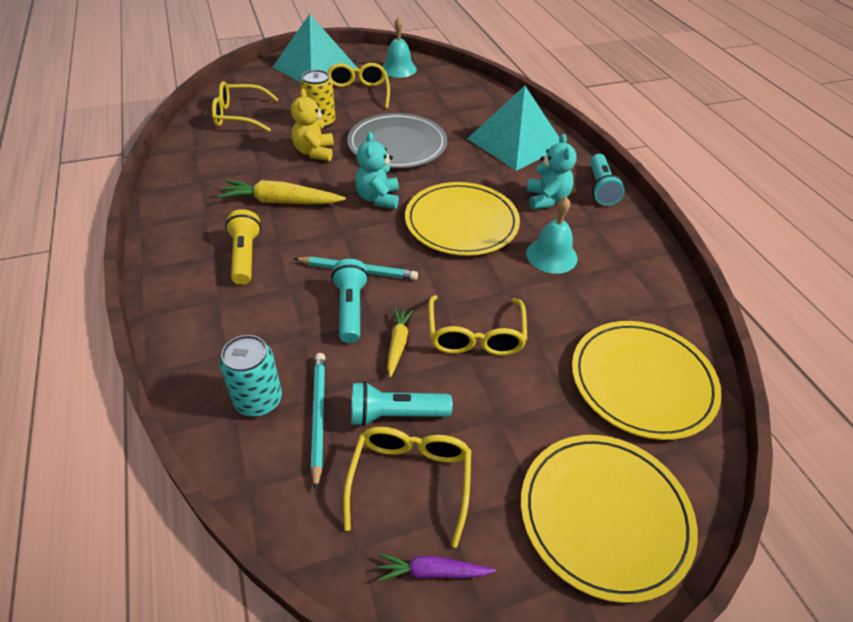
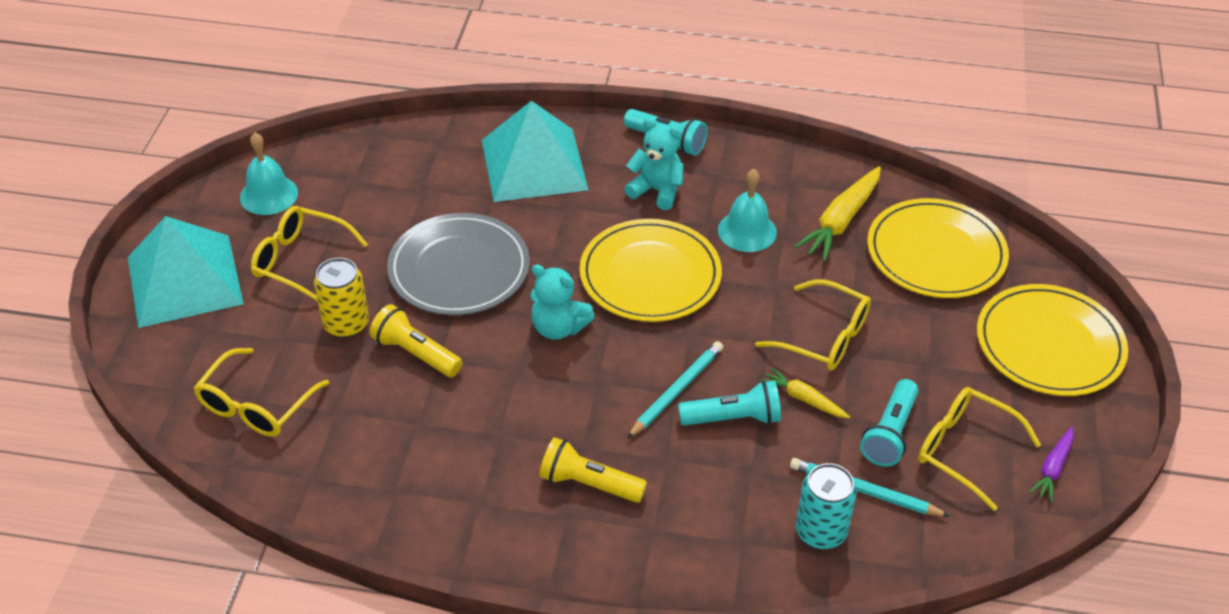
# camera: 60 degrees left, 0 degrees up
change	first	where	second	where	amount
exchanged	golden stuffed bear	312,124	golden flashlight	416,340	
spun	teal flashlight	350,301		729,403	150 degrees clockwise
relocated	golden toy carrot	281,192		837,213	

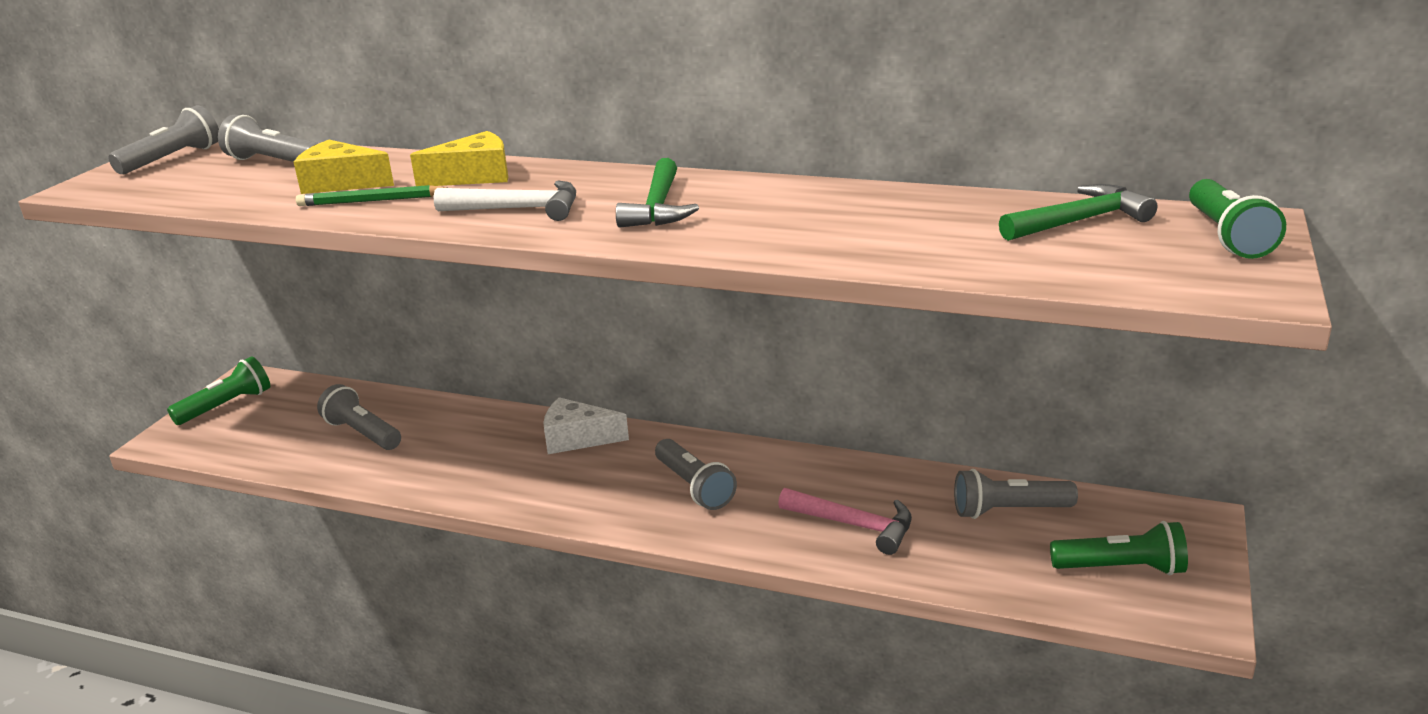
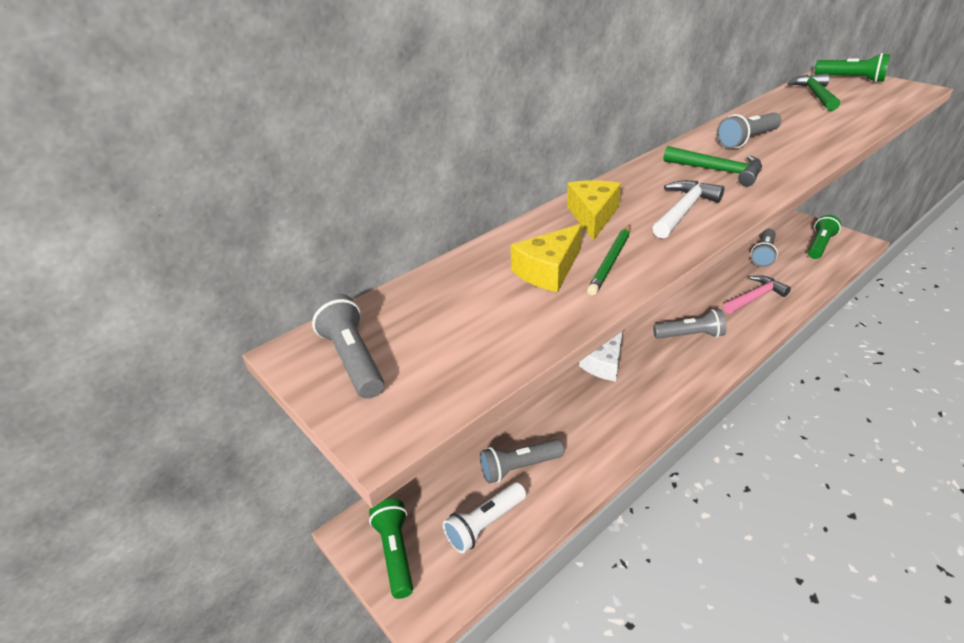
# camera: 60 degrees left, 10 degrees up
change	first	where	second	where	amount
appeared			pure white flashlight	484,517	
relocated	gray flashlight	268,138		749,130	

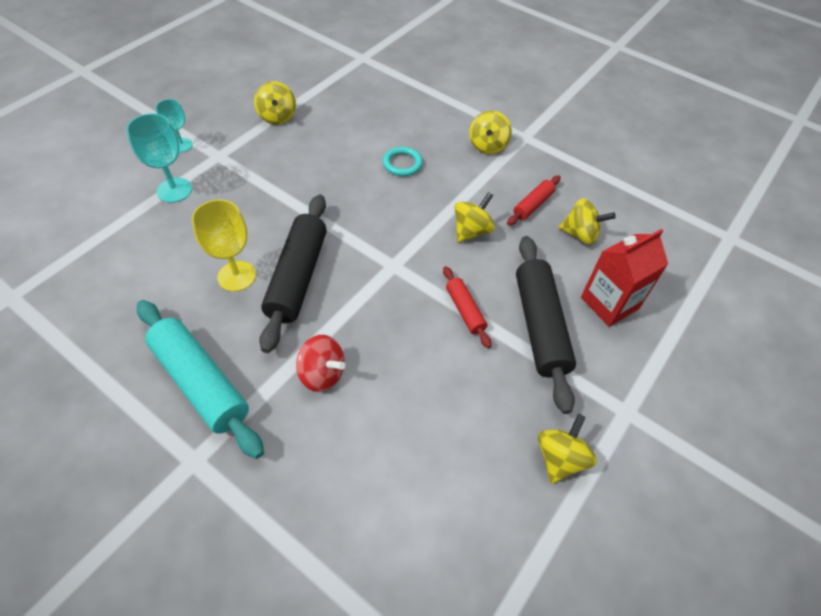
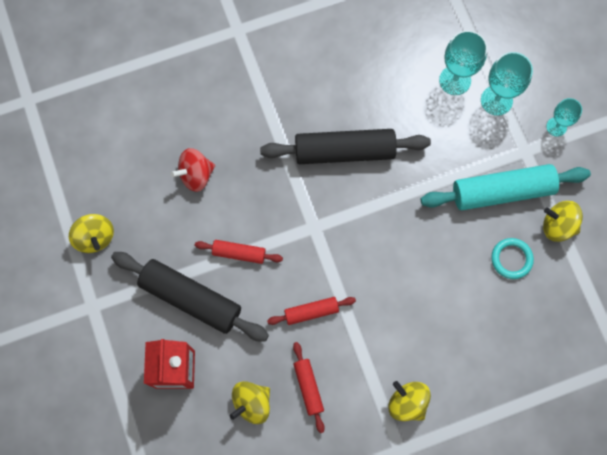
# camera: 125 degrees right, 20 degrees up
change	first	where	second	where	amount
relocated	crimson whirligig	320,363		193,170	
spun	ebony rolling pin	293,273		345,146	45 degrees counterclockwise
exchanged	golden whirligig	474,217	crimson rolling pin	311,311	
relocated	teal rolling pin	200,379		506,187	
appeared			teal chalice	463,63	
relocated	teal torus	403,161		512,258	
missing	golden chalice	224,245			

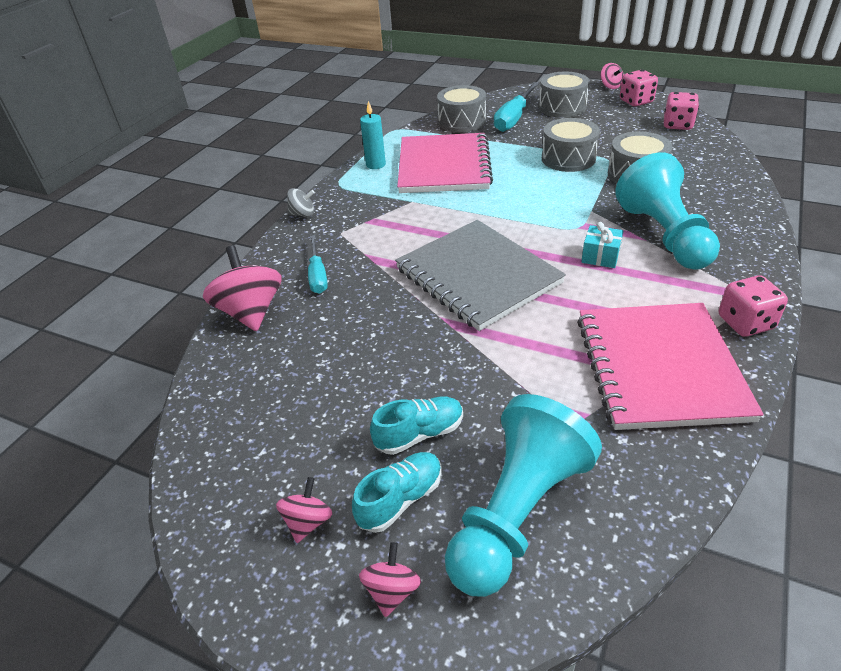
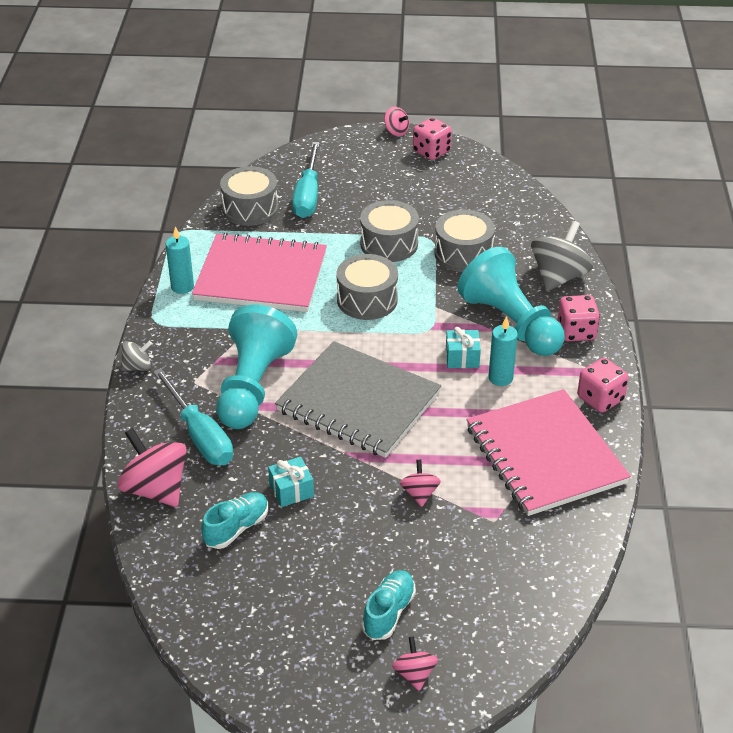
# camera: 25 degrees left, 0 degrees up
change	first	where	second	where	amount
size	teal flat screwdriver	318,264		193,416	x1.55
spun	pink exercise book	445,163		259,272	60 degrees counterclockwise
relocated	teal sneaker	416,425		234,520	
relocated	teal chess pawn	523,495		256,367	
appeared			teal wrapped gift	291,482	
relocated	gray drum	564,95		367,287	
relocated	pink whirligig	304,510		420,483	
appeared			teal pillar candle	503,351	
appeared			gray whirligig	562,256	
relocated	pink game die	681,111		578,318	

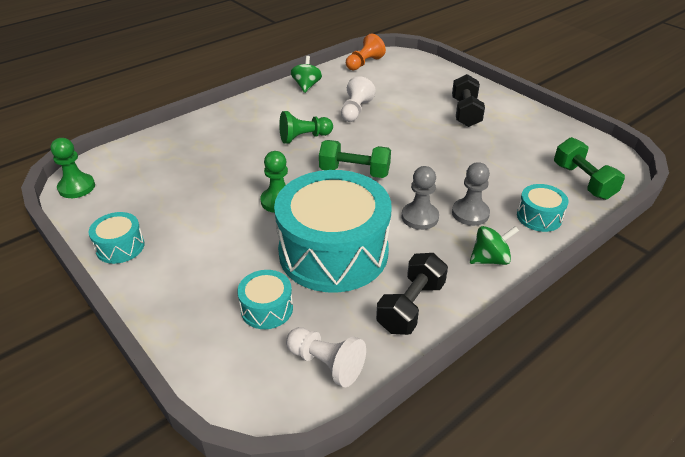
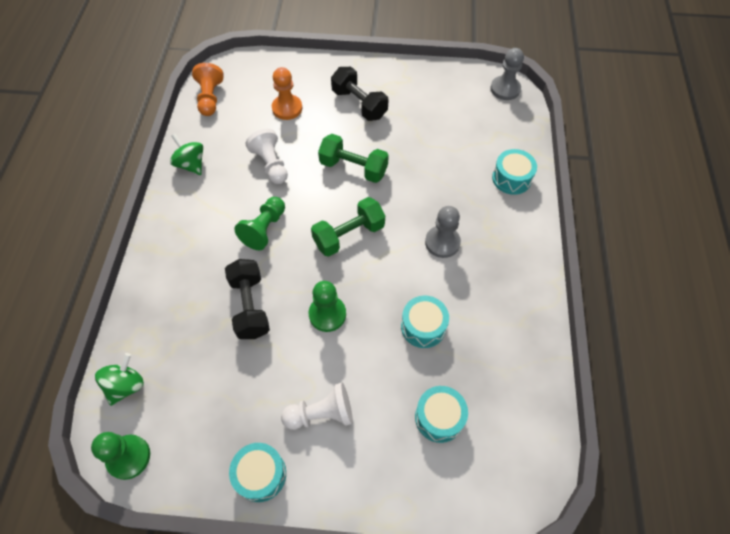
# camera: 45 degrees left, 20 degrees up
change	first	where	second	where	amount
relocated	green whirligig	494,245		119,379	
relocated	ebony dumbbell	412,294		247,299	
appeared			bright orange chess pawn	287,93	
relocated	pure white chess pawn	326,357		317,406	
relocated	green dumbbell	589,168		353,158	
size	teal drum	333,231		425,322	x0.43
relocated	gray chess pawn	471,194		507,74	

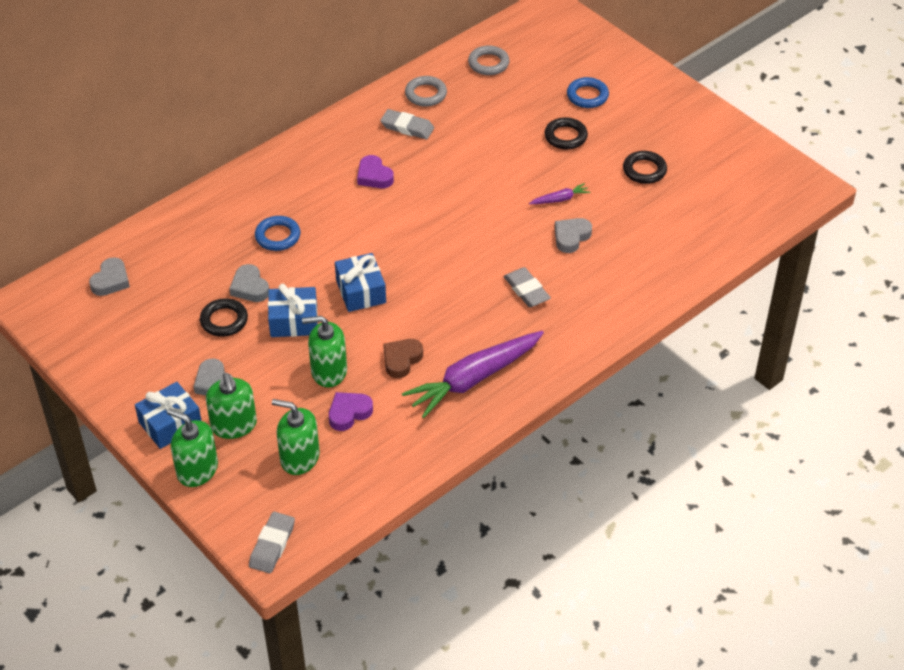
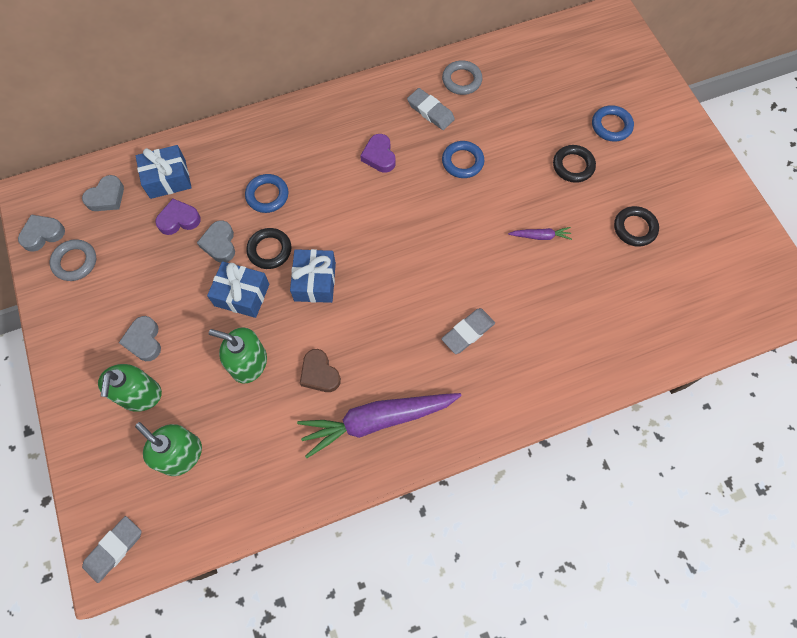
# camera: 20 degrees right, 20 degrees up
change	first	where	second	where	amount
relocated	gray love heart	573,235		41,233	
relocated	gray torus	488,60		73,260	
relocated	royal blue wrapped gift	168,415		164,172	
relocated	royal purple love heart	351,411		178,217	
relocated	ebony torus	224,317		268,248	
spun	russet love heart	403,358		320,370	90 degrees counterclockwise
spun	gray eraser	527,287		468,331	60 degrees clockwise
appeared			royal blue torus	463,159	
missing	green soap pump	192,448			

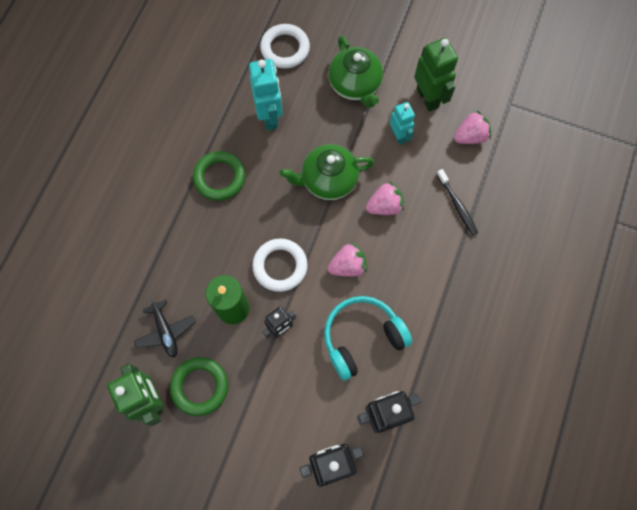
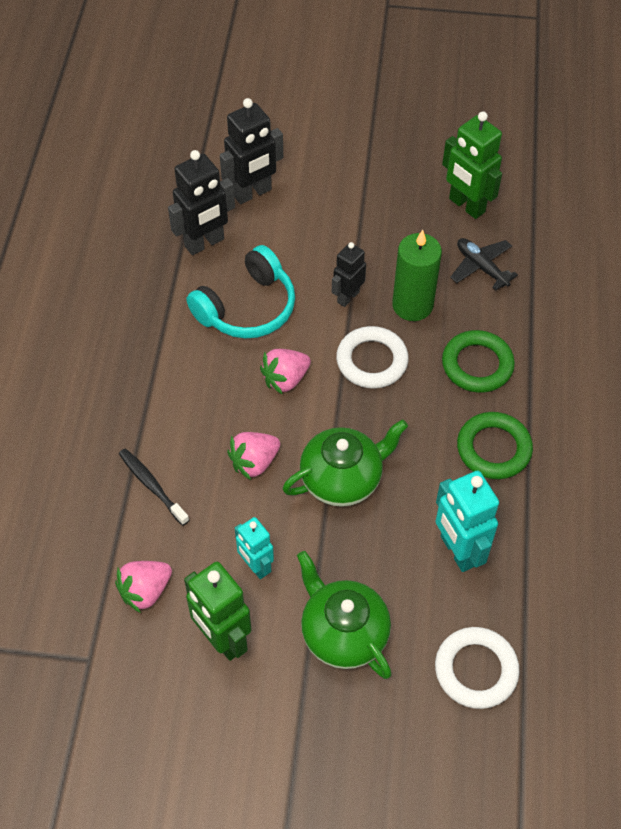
# camera: 165 degrees right, 15 degrees down
change	first	where	second	where	amount
relocated	green torus	199,386		478,361	

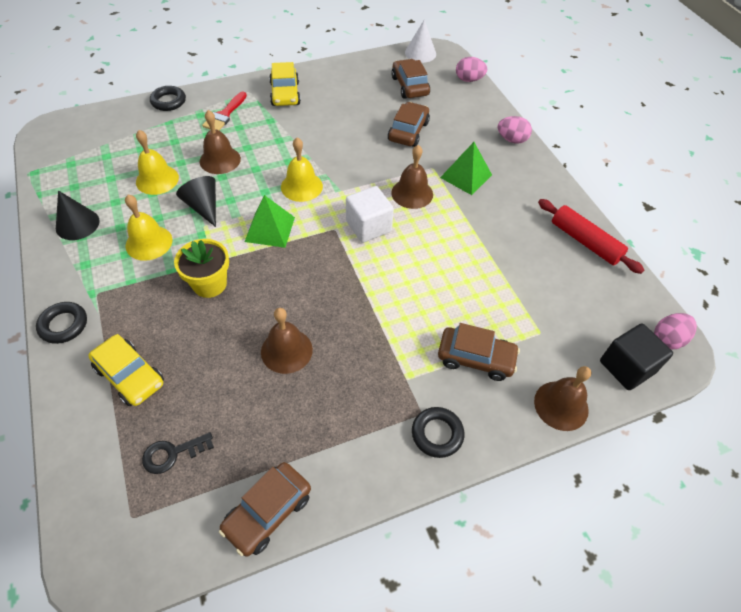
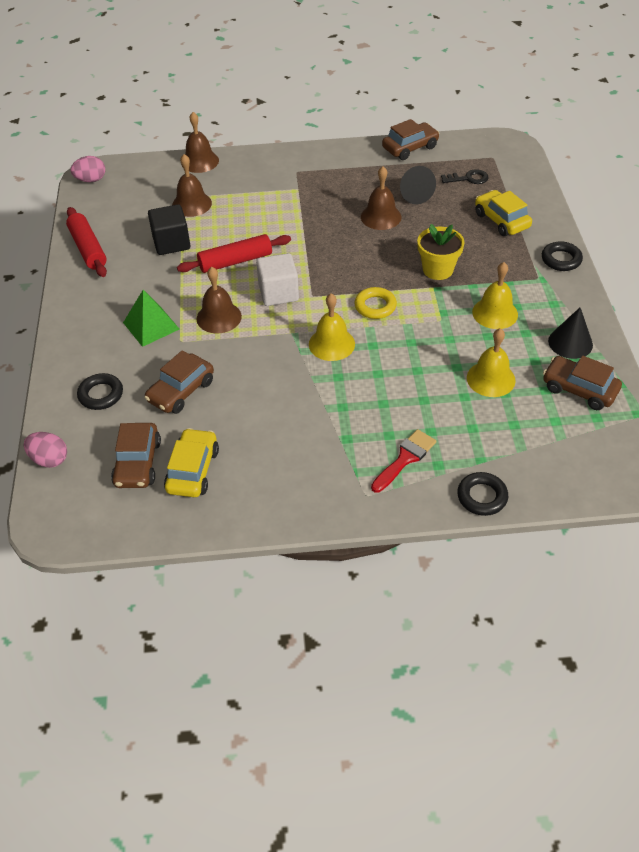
# camera: 160 degrees left, 5 degrees down
change	first	where	second	where	amount
relocated	ebony torus	438,432		100,391	
relocated	ebony cube	636,356		169,229	
relocated	golden toy car	285,84		191,462	
relocated	russet school bell	220,142		192,185	
appeared			crimson rolling pin	234,253	
exchanged	green pyramid	270,221	golden torus	375,303	
relocated	ebony solid cone	196,201		418,185	
relocated	russet toy car	479,352		582,383	
missing	pure white solid cone	420,41			
missing	pink toy egg	515,130			

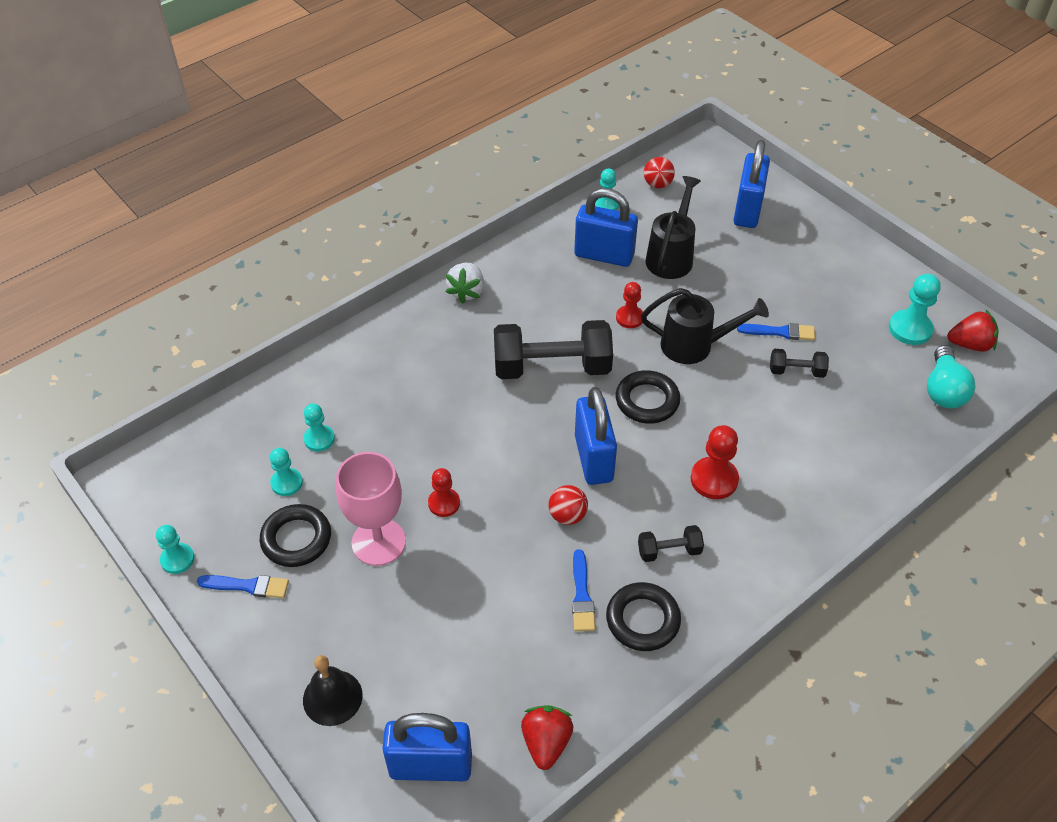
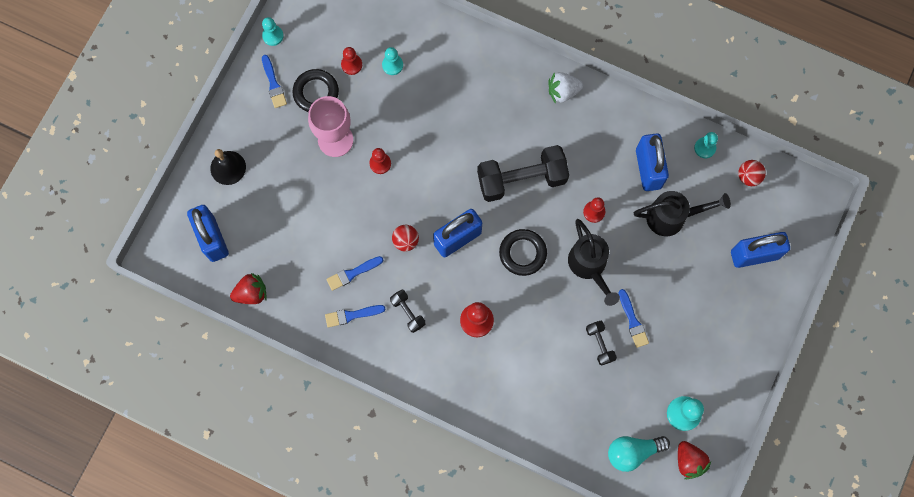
# camera: 65 degrees right, 25 degrees up
change	first	where	second	where	amount
exchanged	ebony torus	643,616	royal blue paintbrush	355,316	
colour	teal chess pawn	286,472	crimson chess pawn	351,61	
spun	ebony dumbbell	553,349		523,173	75 degrees counterclockwise

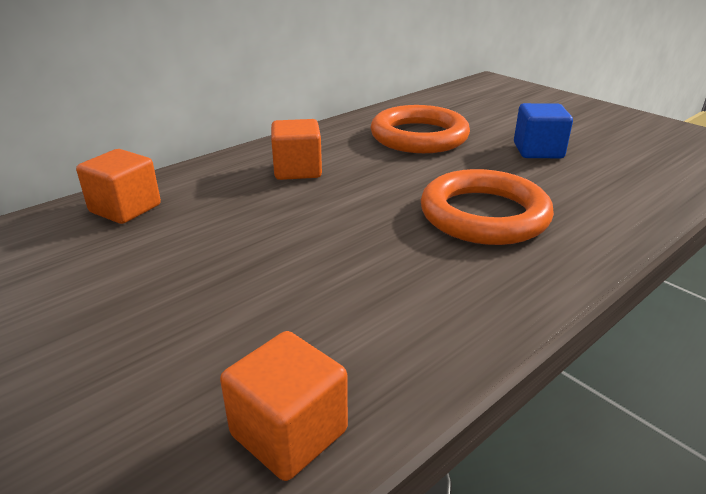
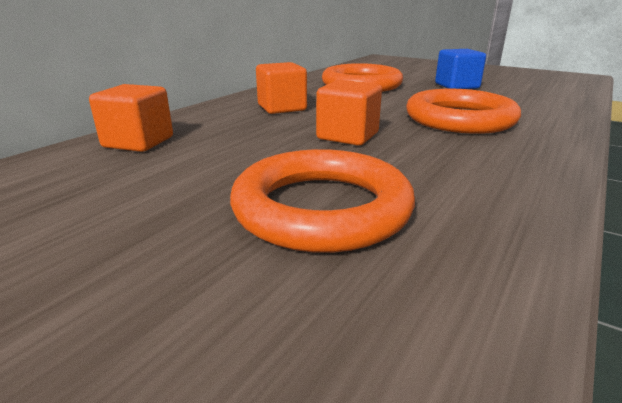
# camera: 15 degrees left, 5 degrees down
change	first	where	second	where	amount
appeared			bright orange torus	322,201	
relocated	bright orange cube	284,406		349,113	

